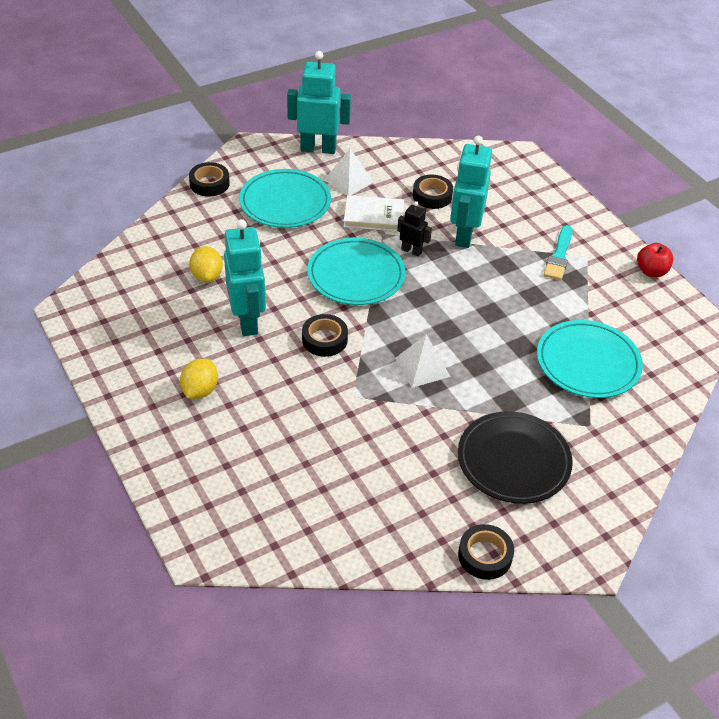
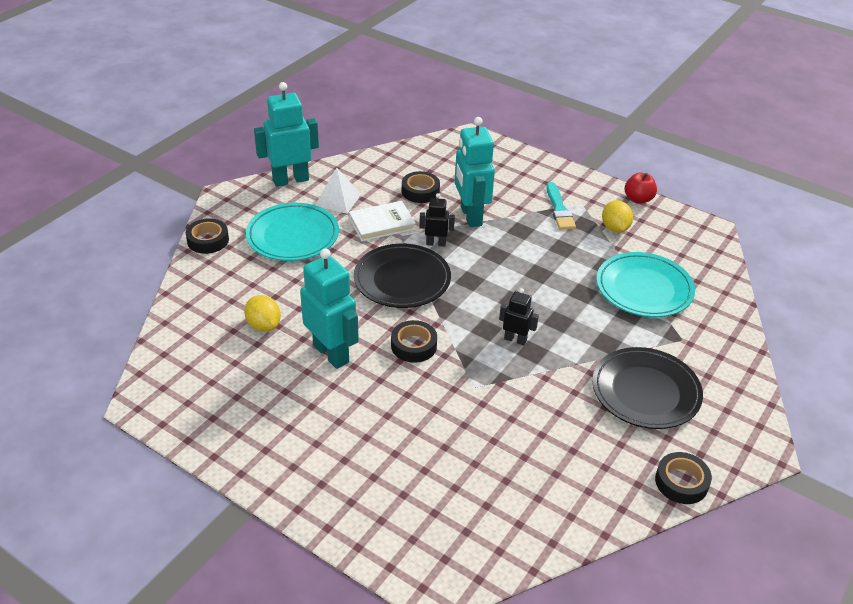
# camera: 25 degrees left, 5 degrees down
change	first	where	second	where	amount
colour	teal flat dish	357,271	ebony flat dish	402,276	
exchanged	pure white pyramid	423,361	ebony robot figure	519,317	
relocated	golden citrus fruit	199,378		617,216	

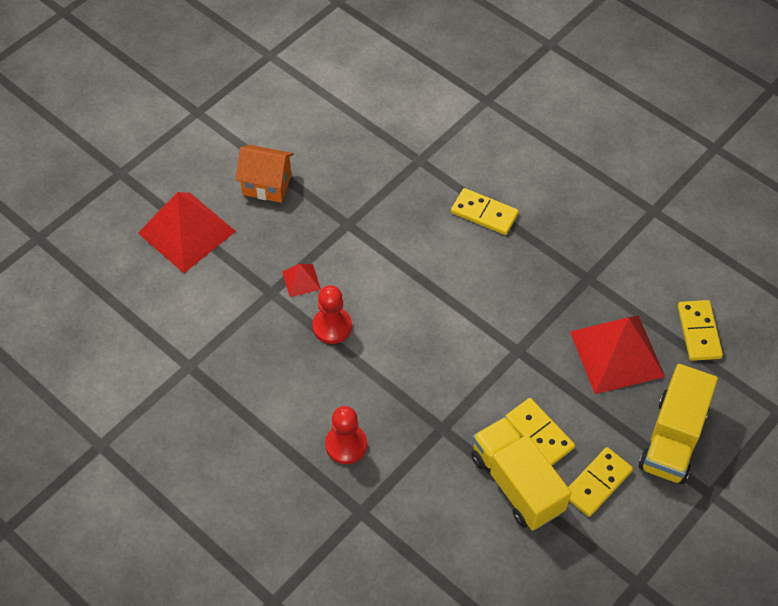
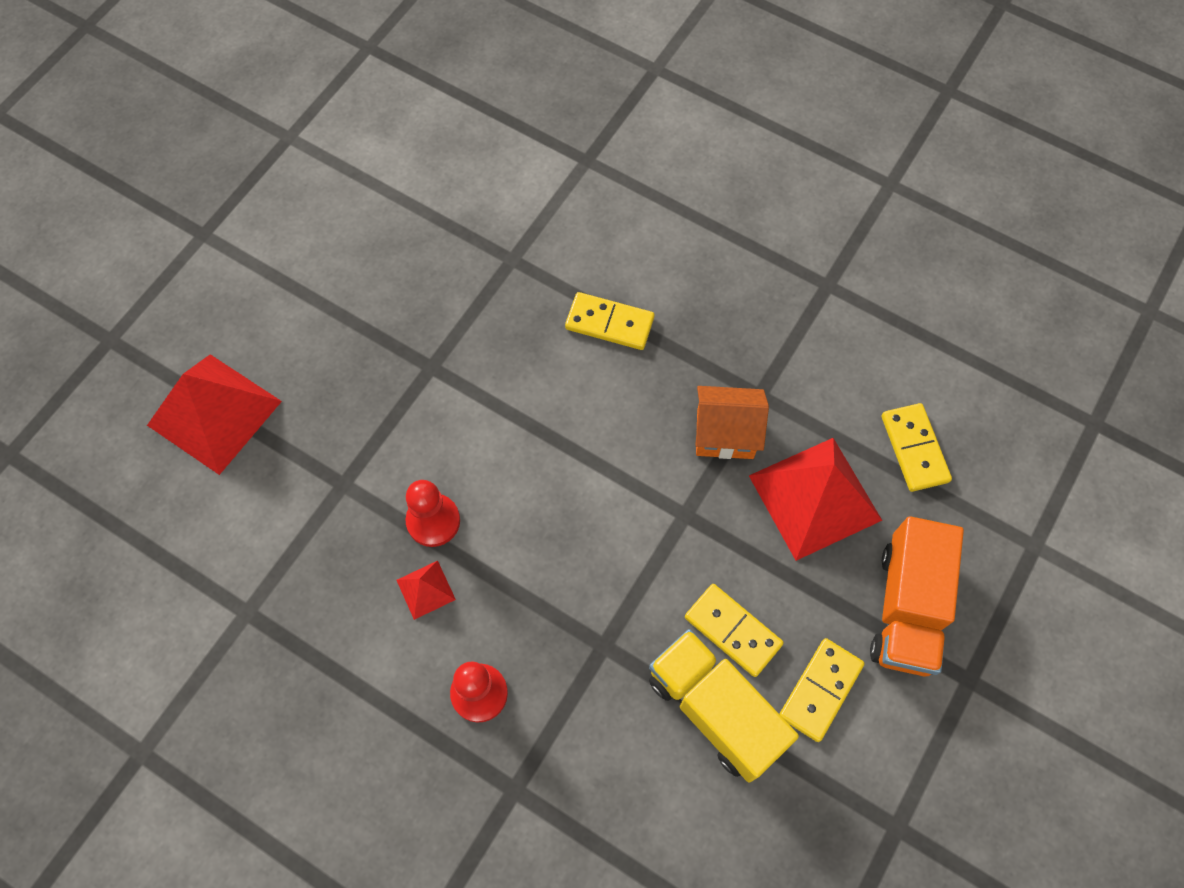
# camera: 10 degrees left, 10 degrees up
change	first	where	second	where	amount
relocated	crimson pyramid	301,280		426,590	
relocated	bright orange toy house	265,174		732,422	
colour	golden truck	678,424	bright orange truck	917,596	

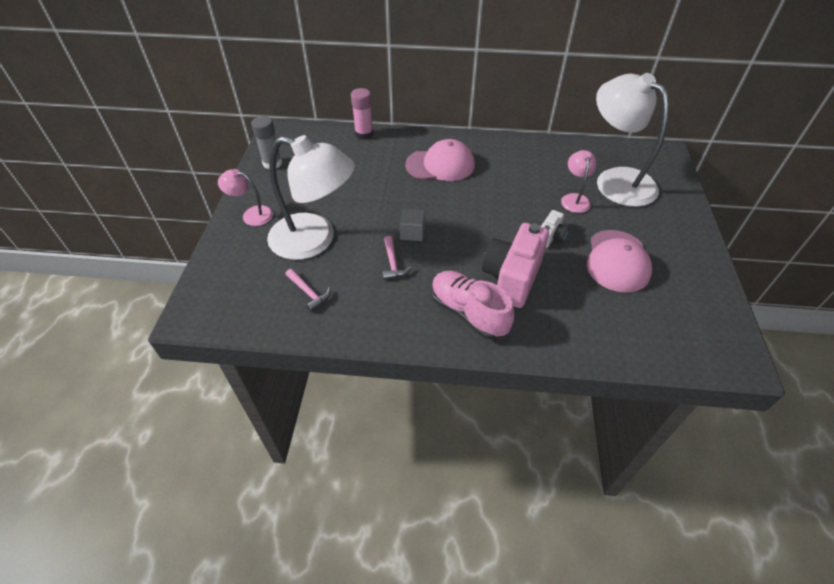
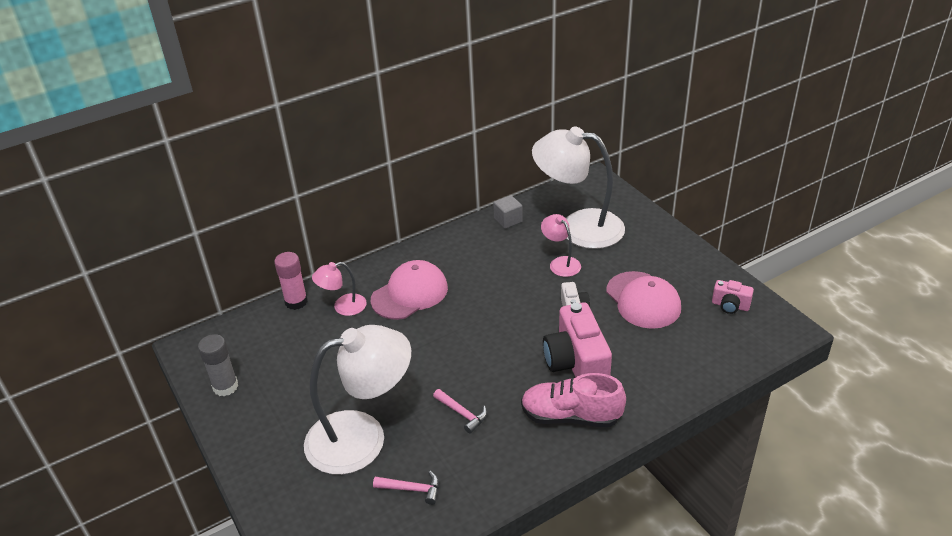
# camera: 35 degrees left, 10 degrees down
change	first	where	second	where	amount
relocated	pink lamp	245,197		339,289	
relocated	gray cube	412,224		508,212	
appeared			pink photo camera	733,297	

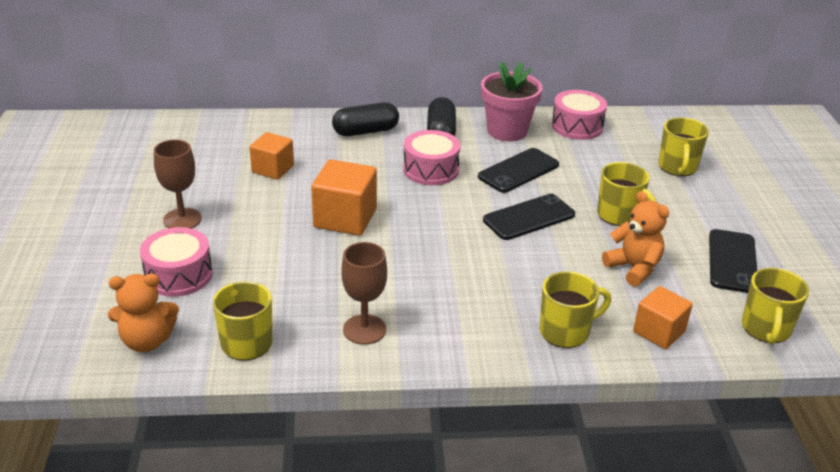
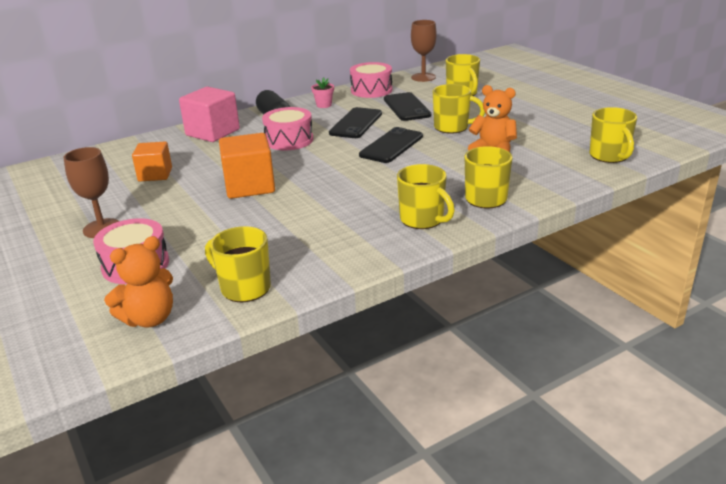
# camera: 25 degrees left, 5 degrees down
change	first	where	second	where	amount
exchanged	ebony capsule	365,119	pink cube	209,114	
size	pink flower pot	511,102		322,92	x0.45
relocated	ebony phone	733,261		407,106	
appeared			golden mug	426,196	
relocated	russet chalice	364,293		424,51	
missing	bright orange cube	663,317			

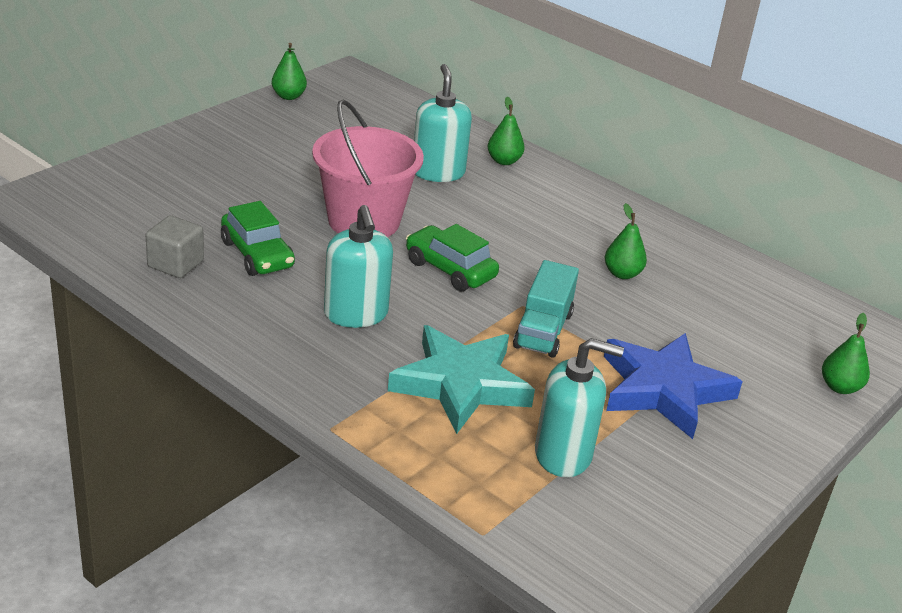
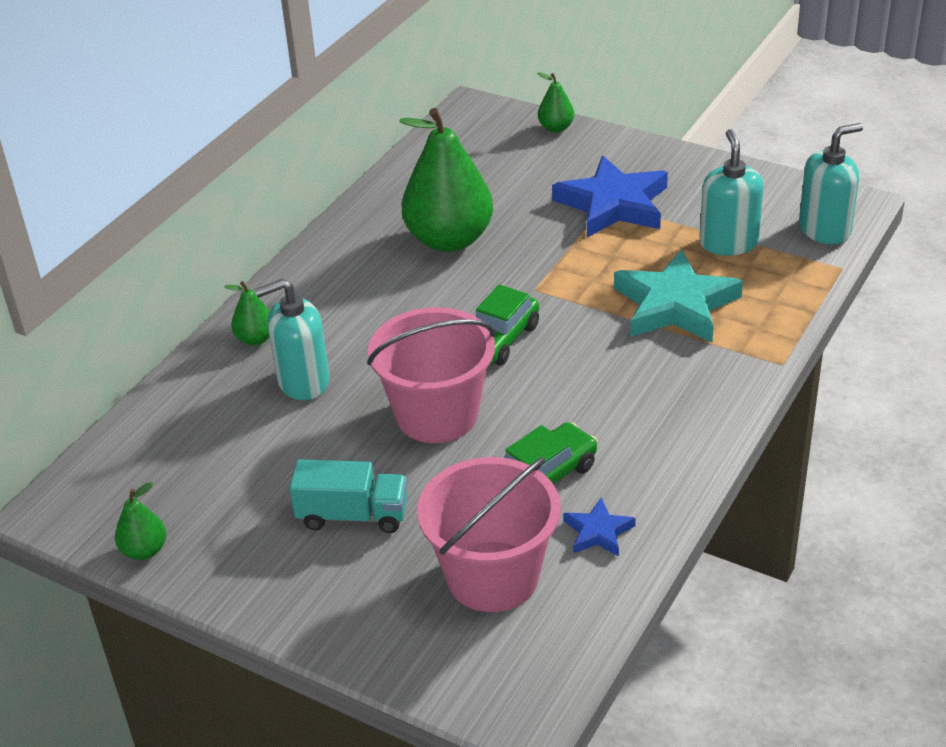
# camera: 95 degrees left, 5 degrees up
change	first	where	second	where	amount
relocated	teal truck	546,309		348,496	
size	green toy pear	626,241		446,180	x2.25
appeared			pink sand bucket	489,534	
exchanged	gray cube	175,246	royal blue five-pointed star	599,526	
relocated	teal soap pump	358,266		831,183	

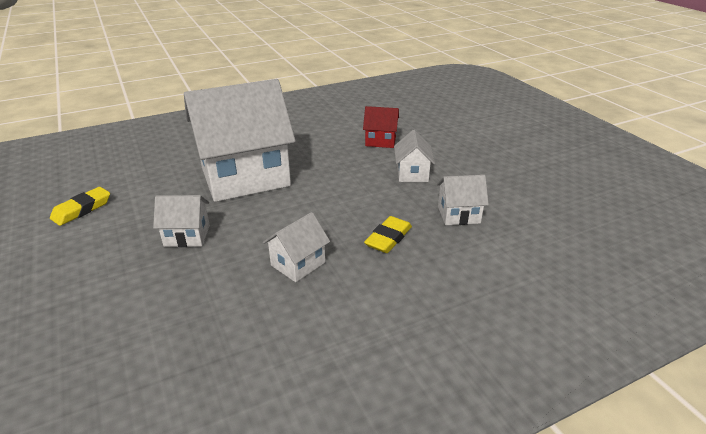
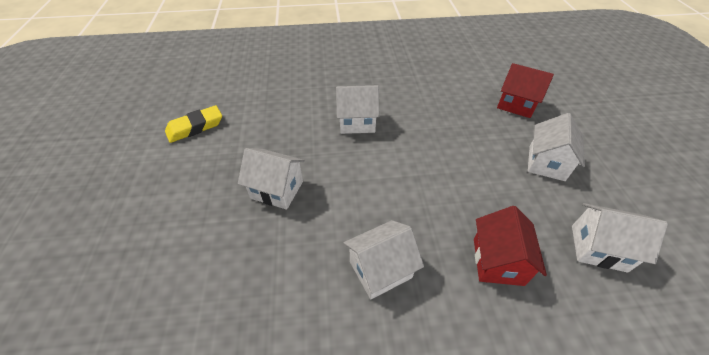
# camera: 20 degrees right, 15 degrees up
change	first	where	second	where	amount
size	pure white toy house	240,140		358,109	x0.43
exchanged	golden eraser	388,234	crimson toy house	510,246	

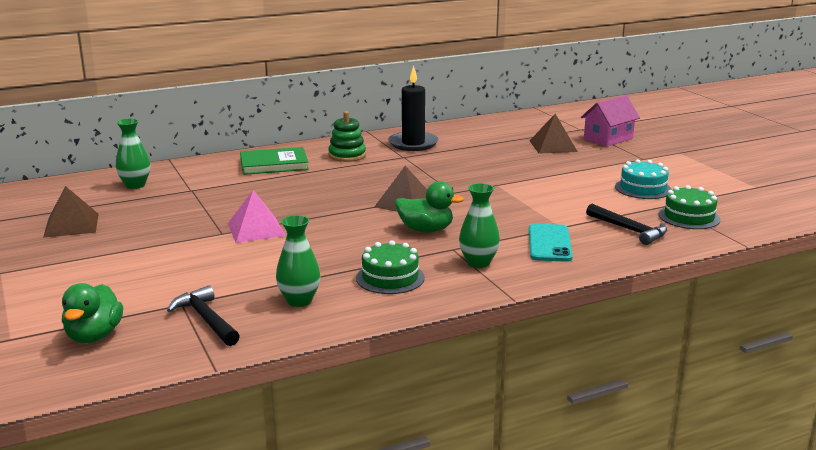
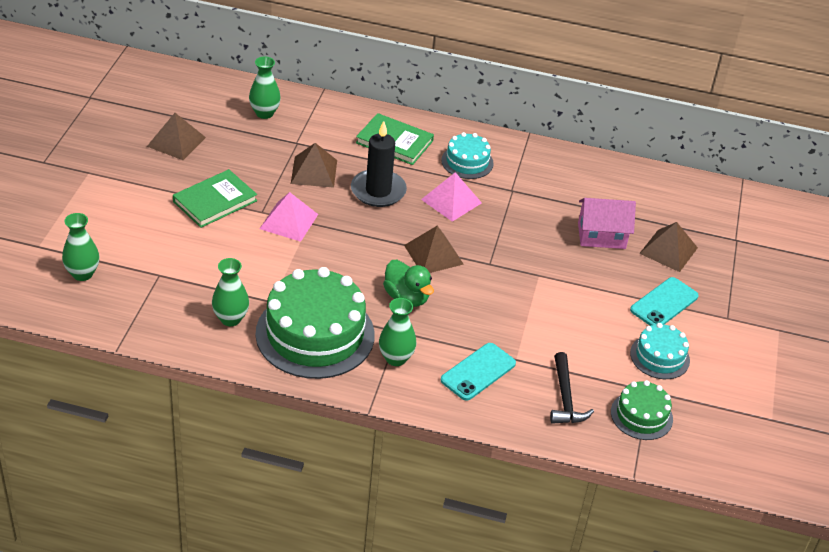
# camera: 35 degrees right, 20 degrees up
change	first	where	second	where	amount
exchanged	green rubber duck	92,313	green flower vase	80,247	
appeared			green hardcover	215,198	
size	green cake	390,267		315,323	x1.96
appeared			russet pyramid	314,165	
relocated	ebony pillar candle	413,108		379,164	
appeared			pink pyramid	451,197	
exchanged	green ring stacker	347,136	teal cake	467,155	
relocated	pink toy house	610,121		607,223	
appeared			teal phone	664,301	
missing	ebony hammer	203,315			

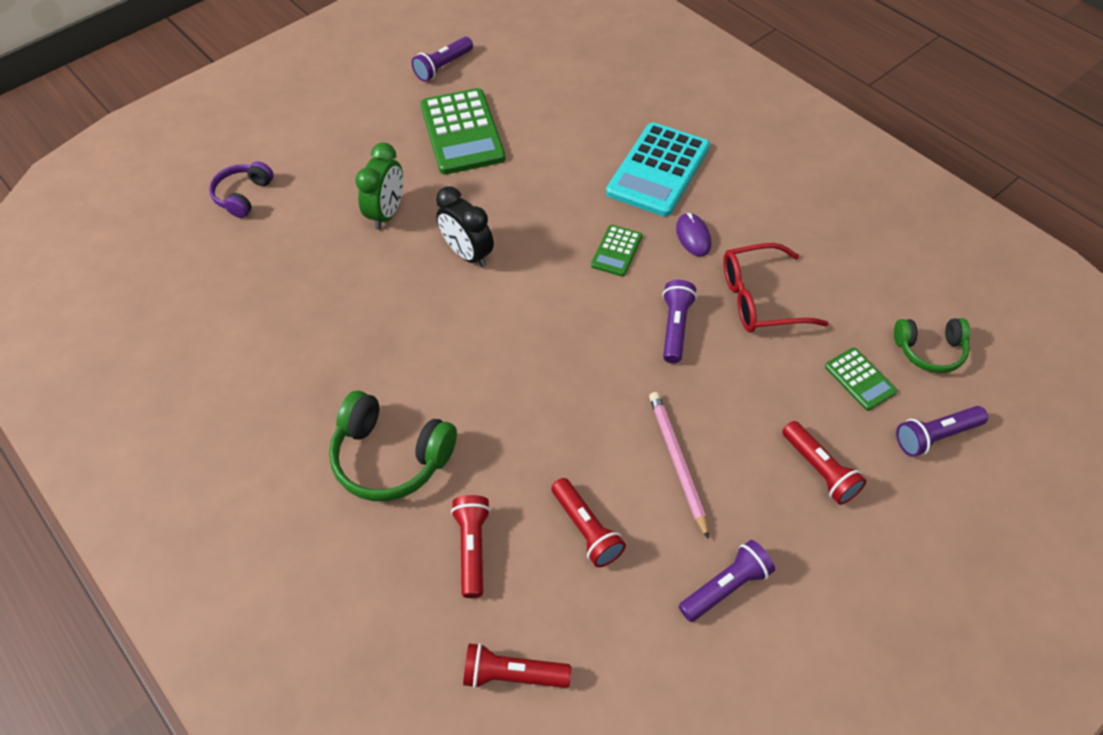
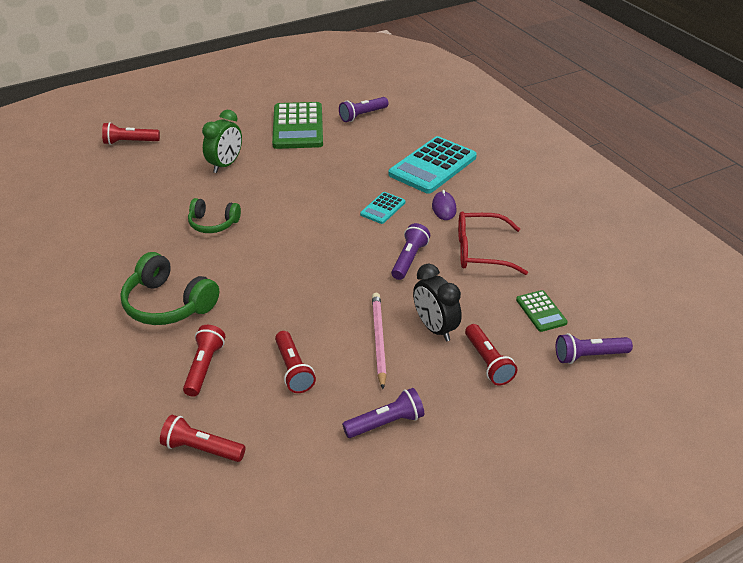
# camera: 10 degrees right, 15 degrees down
change	first	where	second	where	amount
exchanged	royal purple headset	241,189	crimson flashlight	131,133	
relocated	green headset	932,345		214,215	
relocated	royal purple flashlight	442,59		364,109	
colour	green adding machine	616,251	teal adding machine	382,208	
relocated	ebony clock	465,227		437,302	

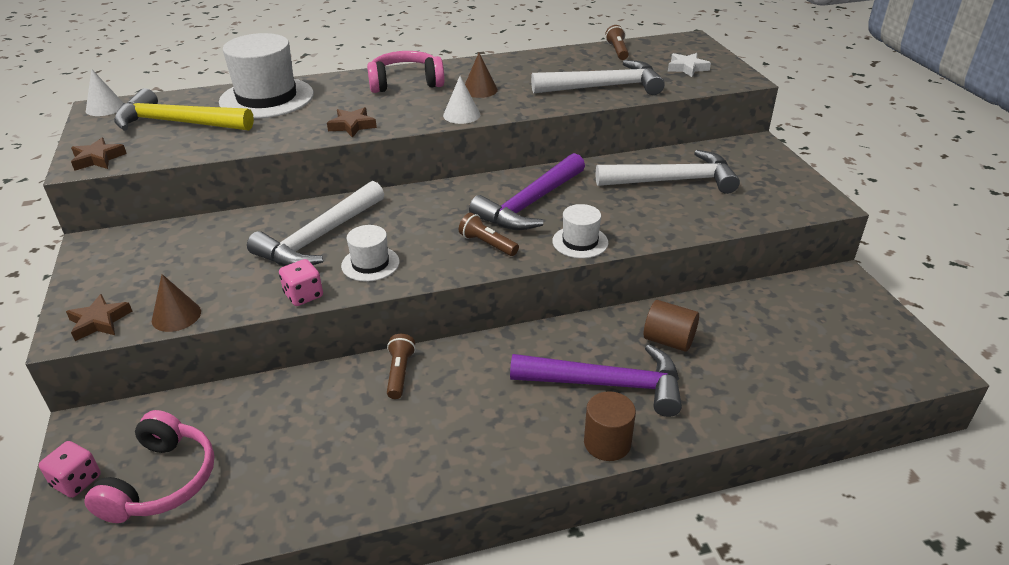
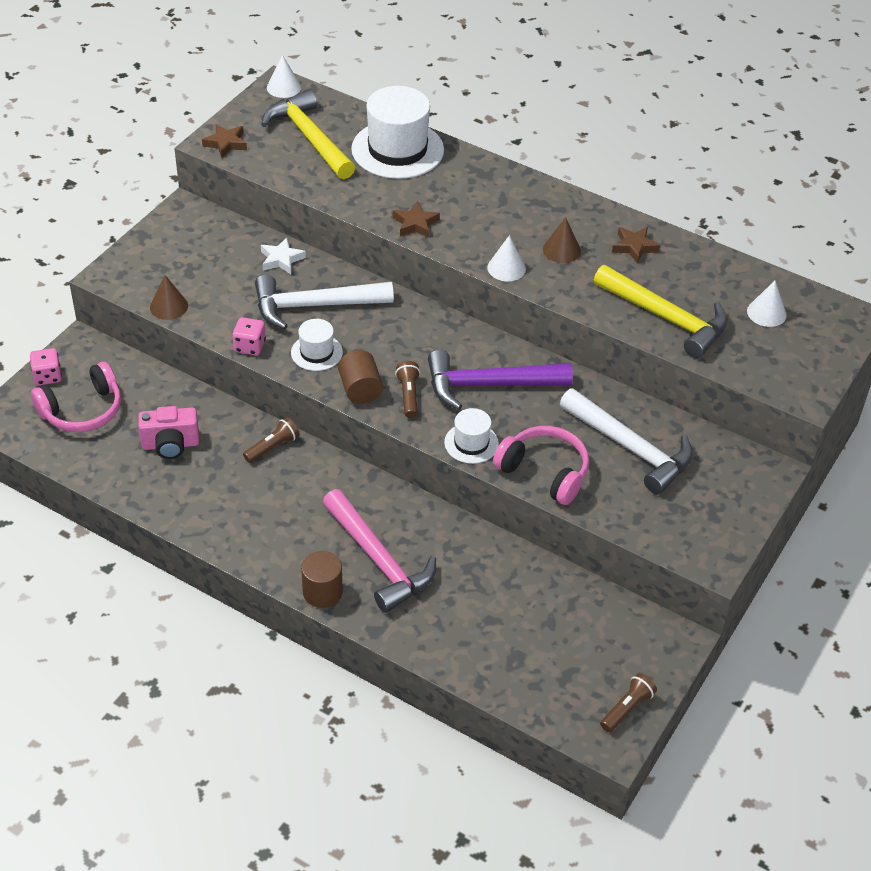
# camera: 45 degrees right, 10 degrees up
change	first	where	second	where	amount
appeared			pink photo camera	169,432	
relocated	pure white five-pointed star	689,65		283,255	
colour	royal purple hammer	596,381	pink hammer	379,551	
relocated	russet cylinder	671,326		360,377	
relocated	pink headset	405,72		541,465	
colour	pure white hammer	598,77	golden hammer	661,311	
relocated	russet flashlight	617,42		628,702	
relocated	russet five-pointed star	99,317		636,245	
appeared			pure white solid cone	767,304	

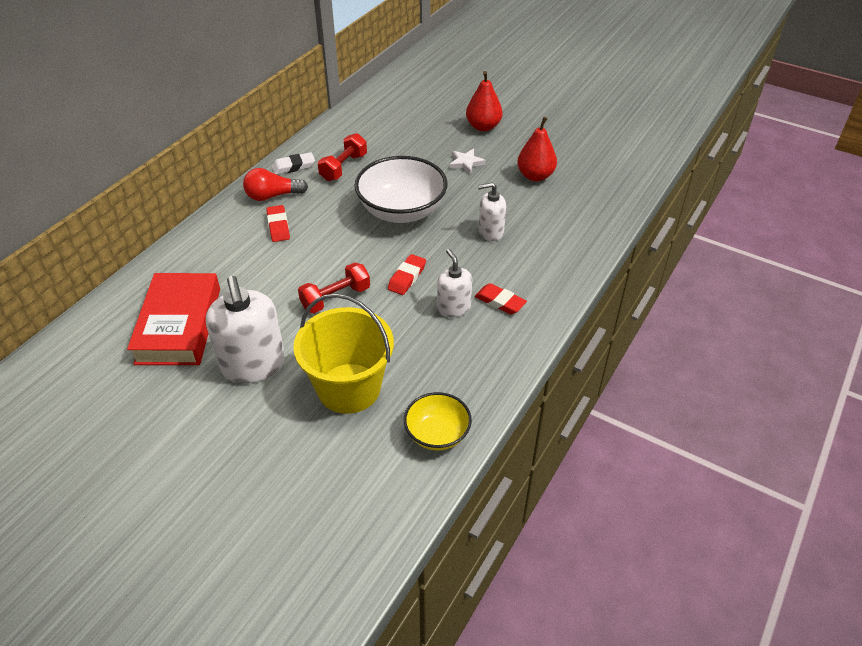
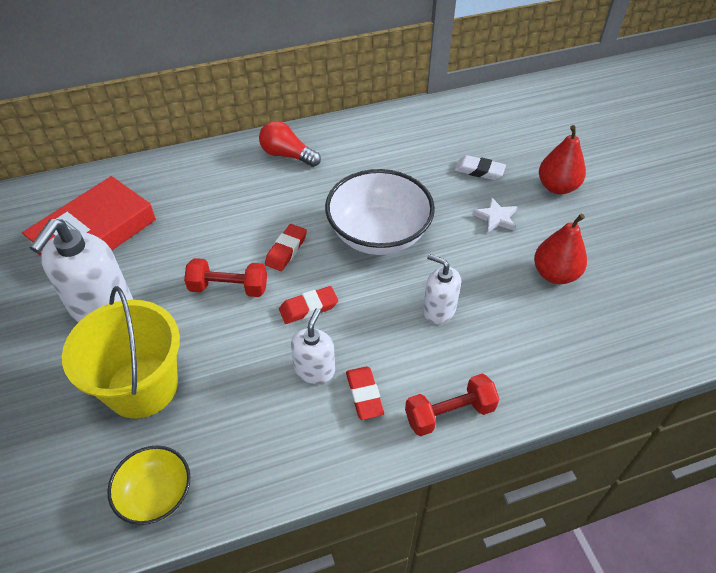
# camera: 40 degrees right, 5 degrees up
change	first	where	second	where	amount
relocated	crimson eraser	278,223		286,247	
relocated	crimson dumbbell	342,157		452,405	
relocated	pure white eraser	293,163		480,167	

